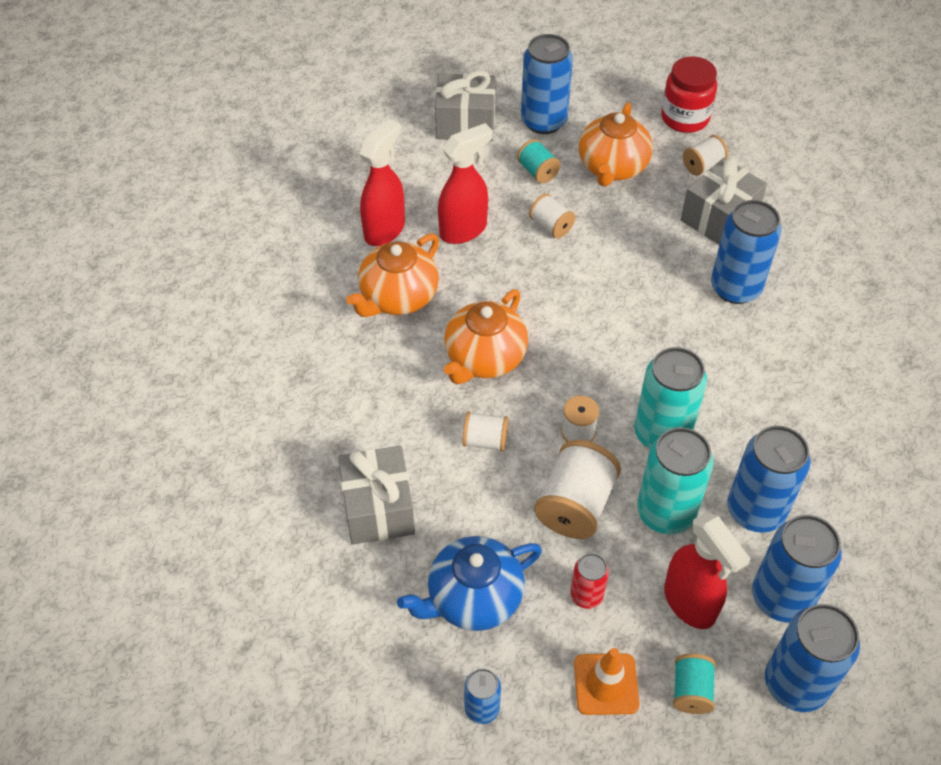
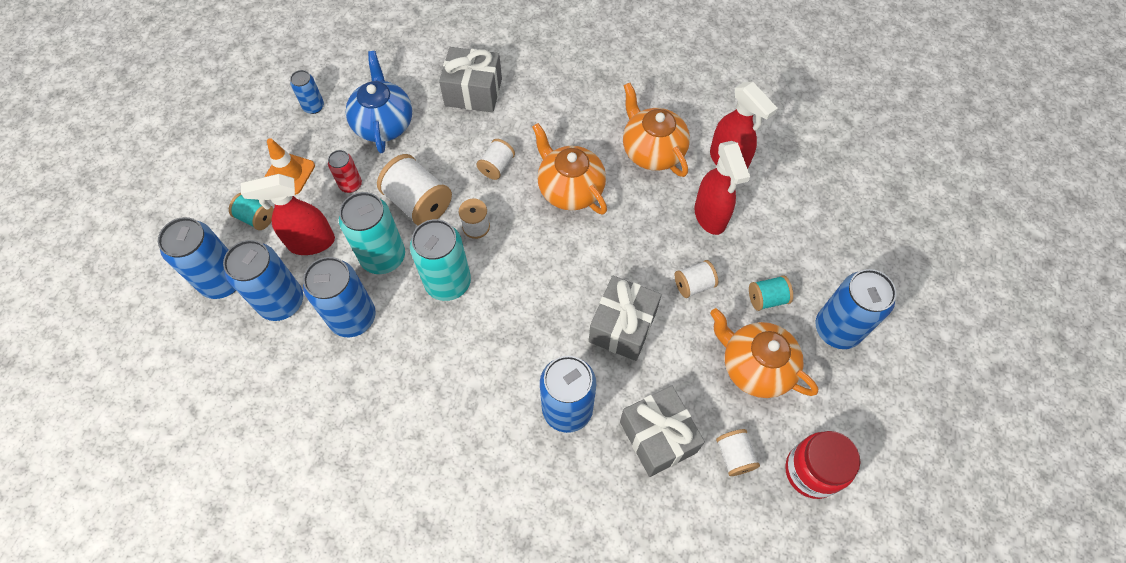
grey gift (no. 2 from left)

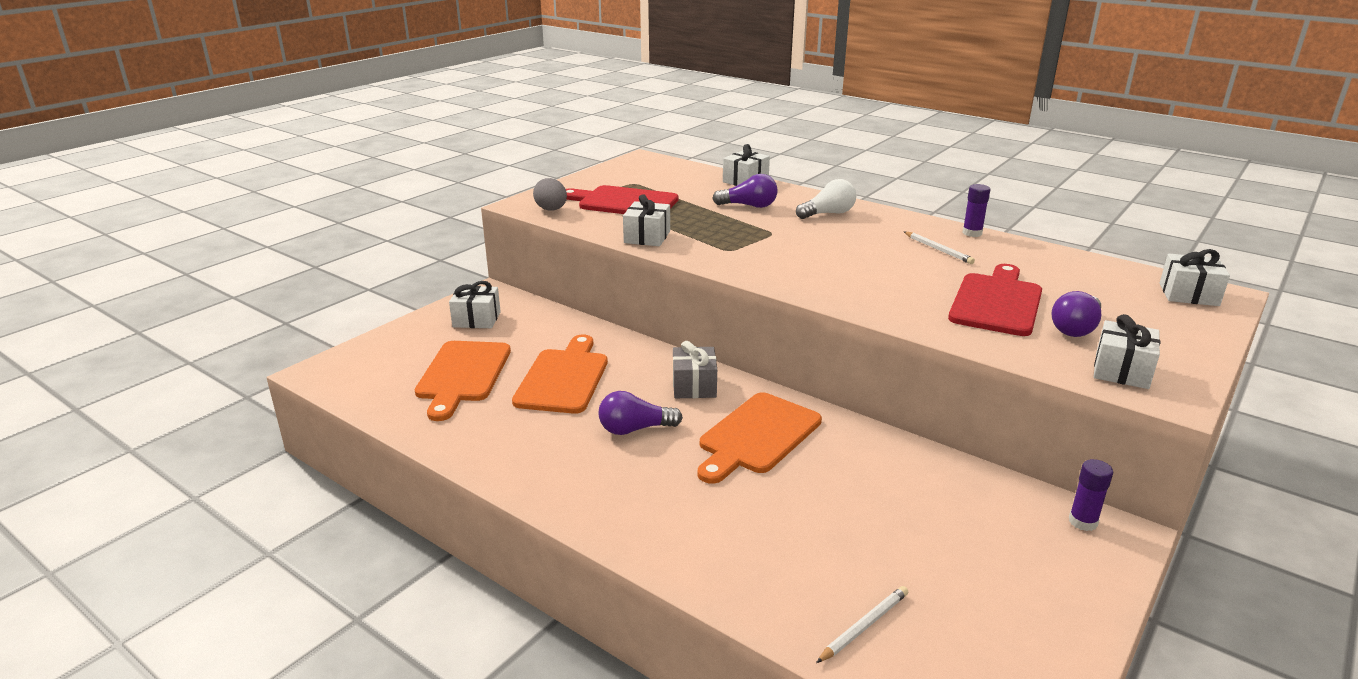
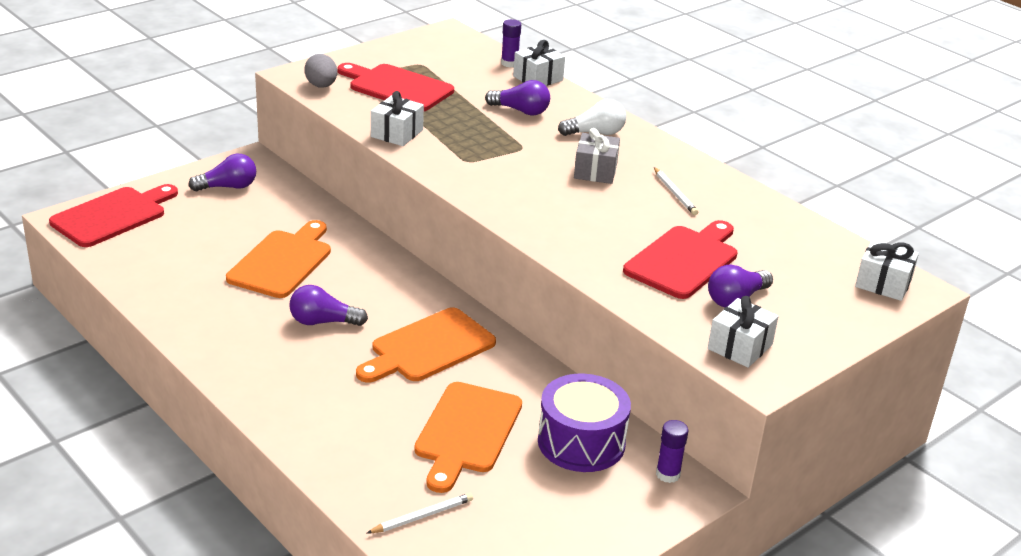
orange cutting board (no. 3 from left); purple light bulb (no. 1 from left); grey gift; purple glue stick (no. 1 from left); red cutting board (no. 1 from left); purple drum

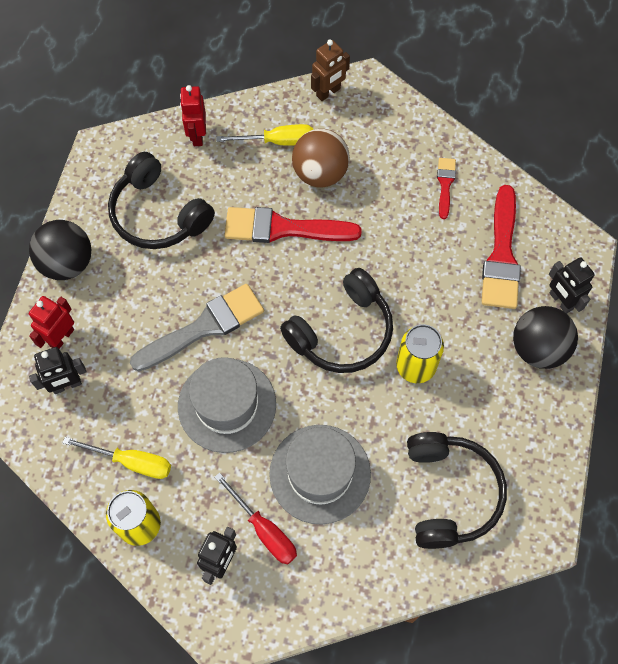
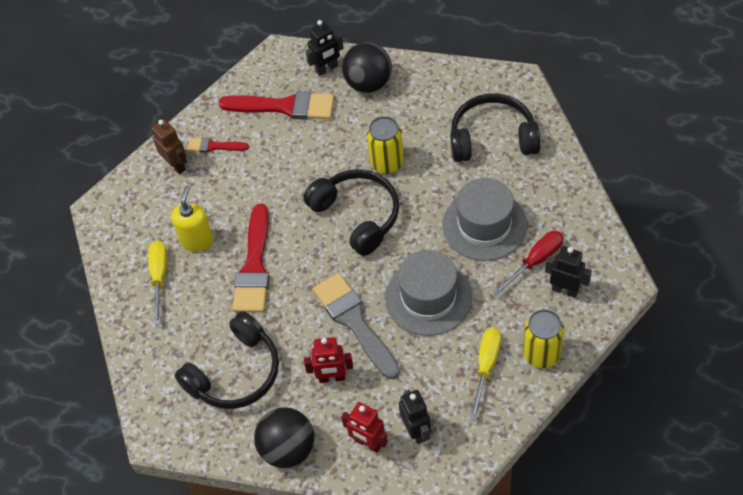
red robot (no. 1 from left); yellow soap dispenser; brown robot

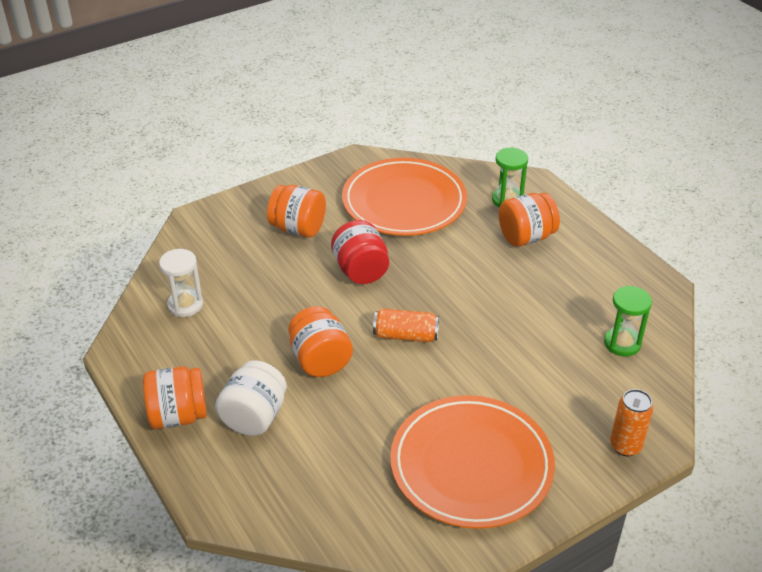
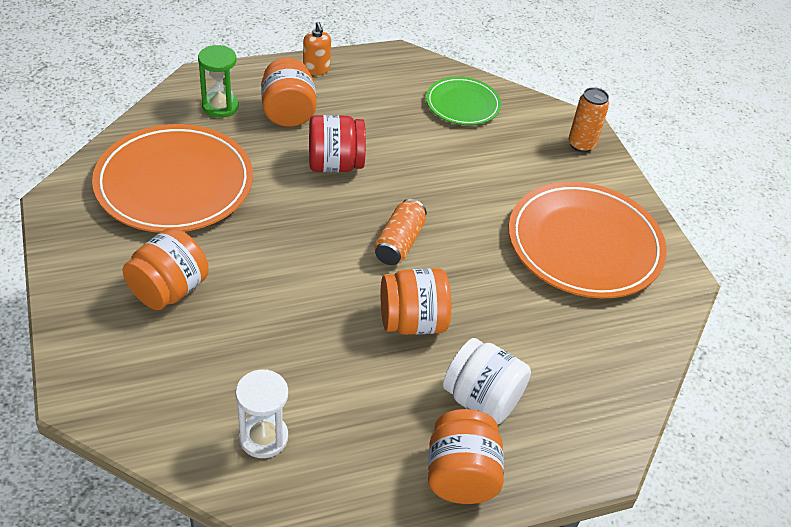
red jar; green plate; orange soap dispenser

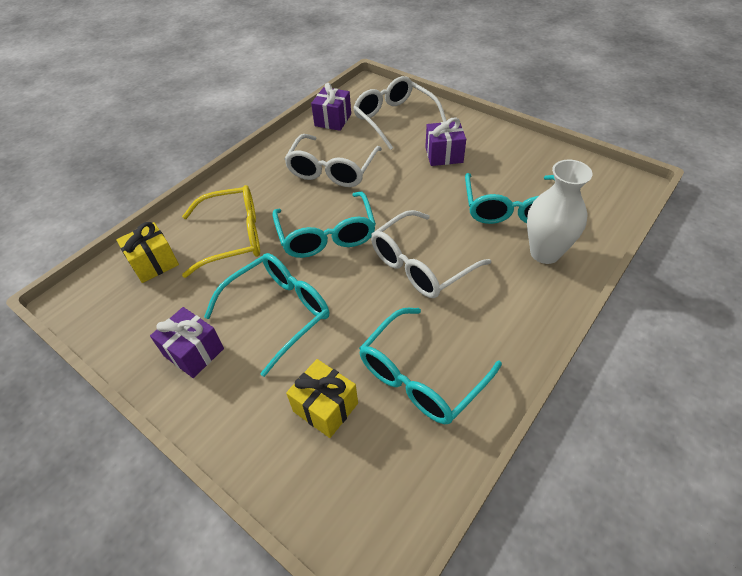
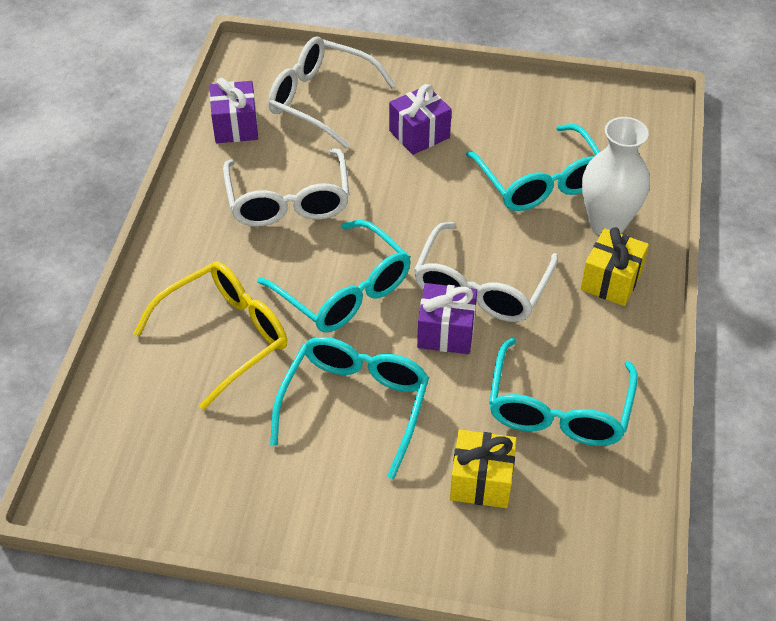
yellow gift (no. 2 from left); purple gift (no. 3 from left)

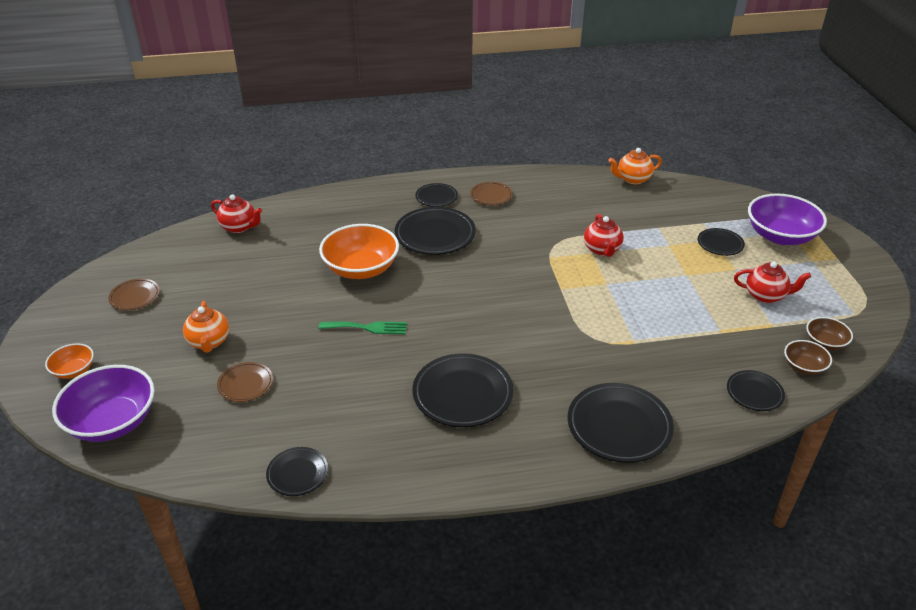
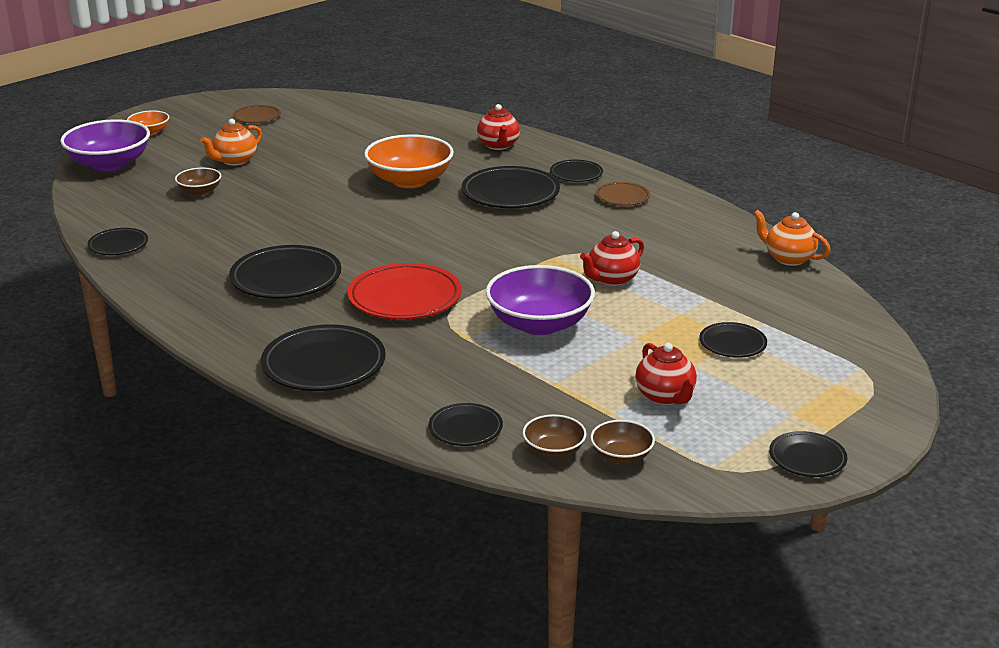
red teapot (no. 1 from left); brown bowl (no. 1 from left); green fork; purple bowl (no. 2 from left); red plate; black plate (no. 8 from left)

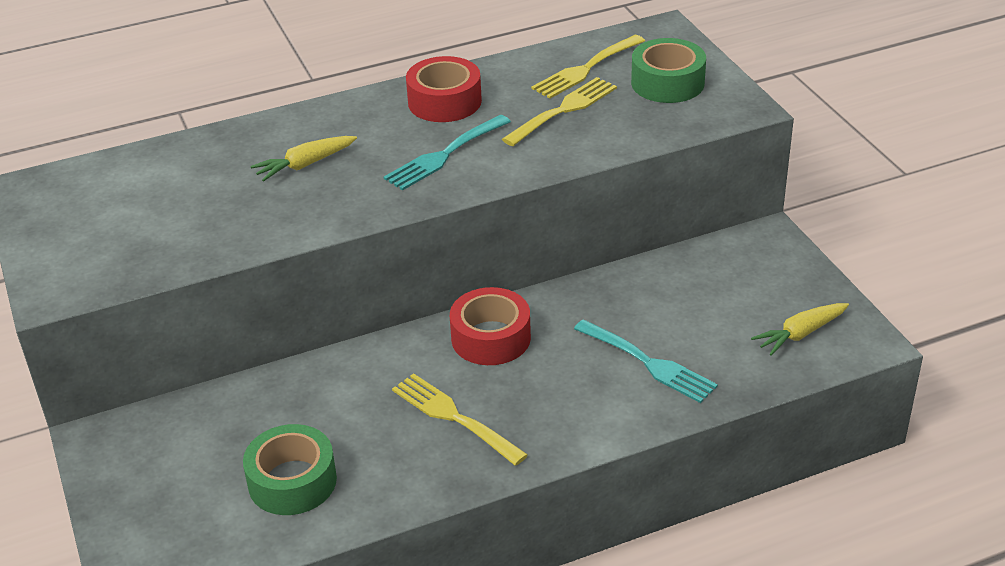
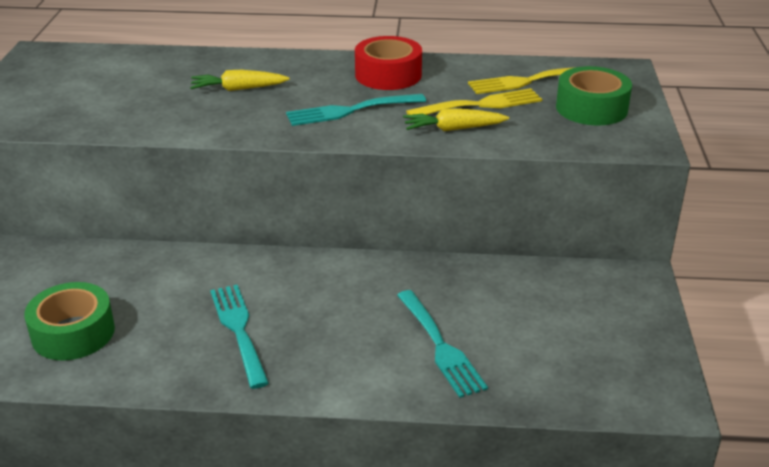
turquoise fork (no. 1 from left); red tape (no. 2 from left in the first image); yellow carrot (no. 2 from left)

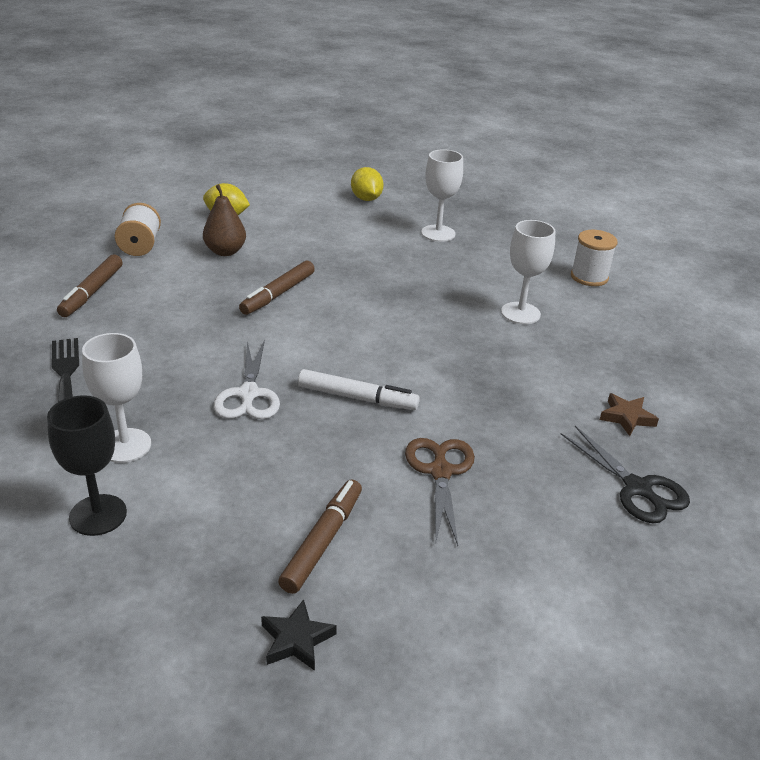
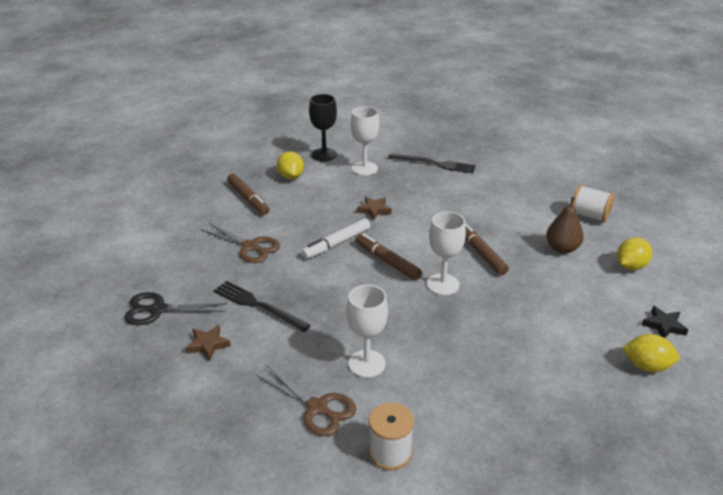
brown marker (no. 2 from left); brown star (no. 2 from left); black star; white goblet (no. 3 from left); black fork (no. 1 from left); brown scissors (no. 2 from left); yellow lemon (no. 1 from left)

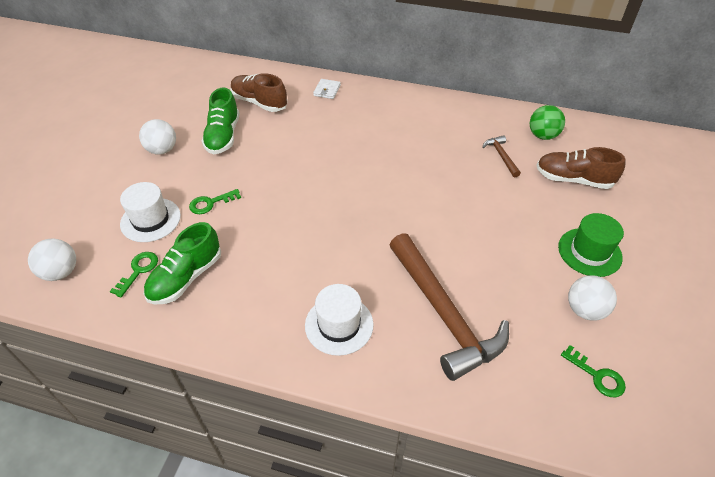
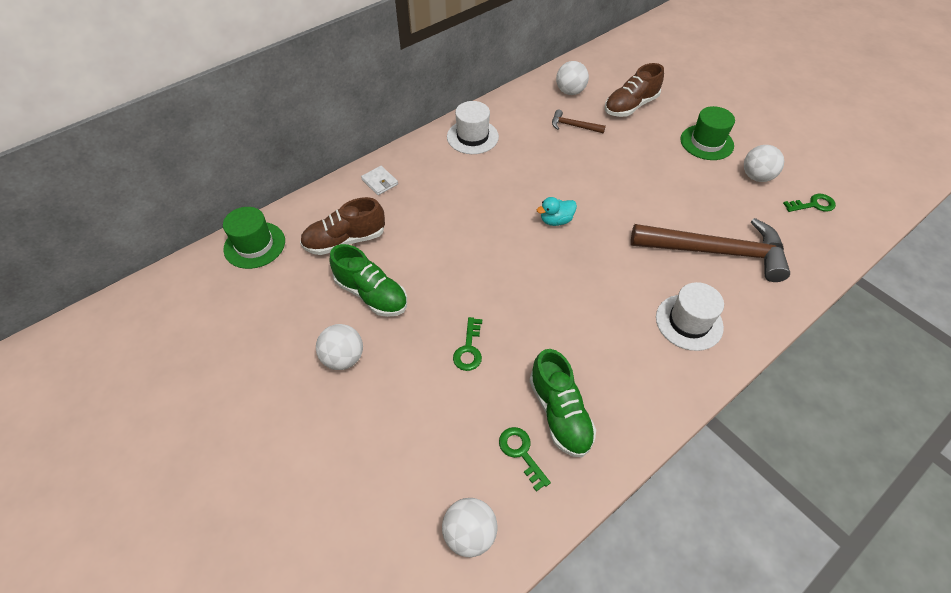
white hat (no. 1 from left); white ball (no. 3 from left); green hat (no. 1 from left); turquoise duck

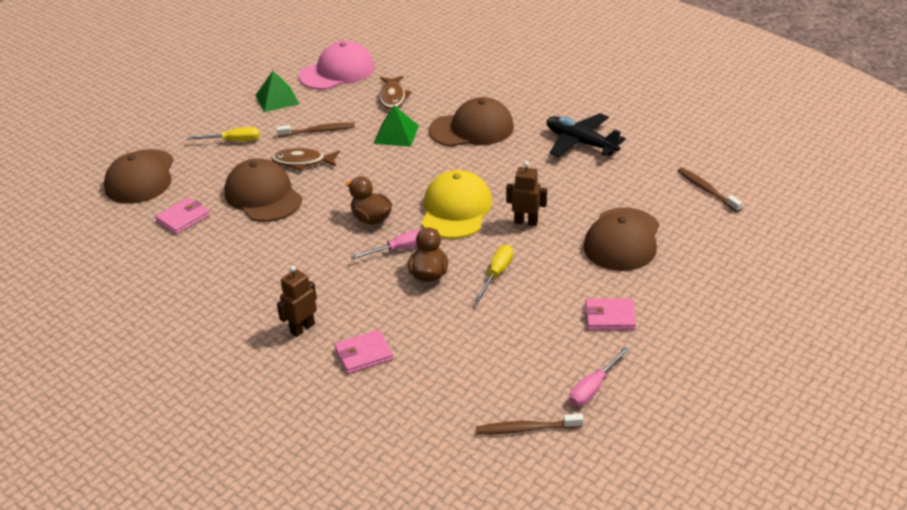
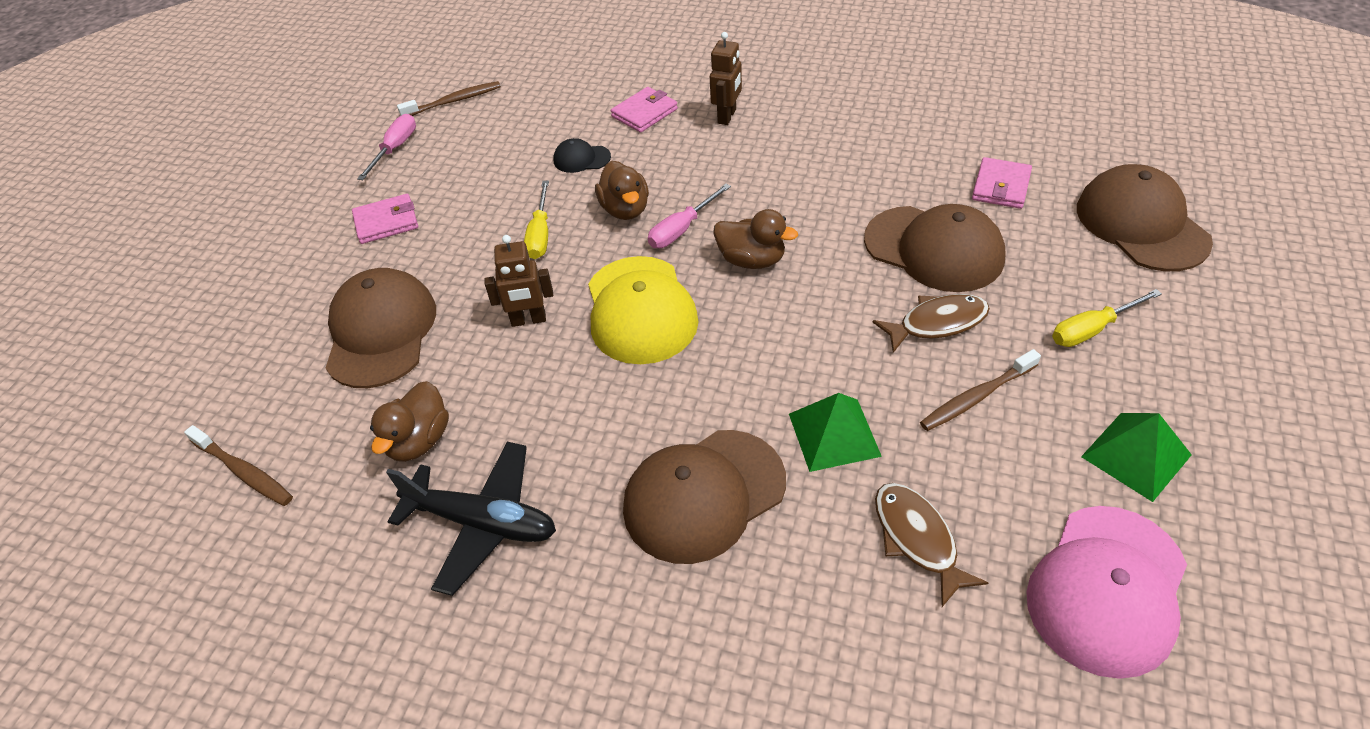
brown duck (no. 1 from left); black cap

